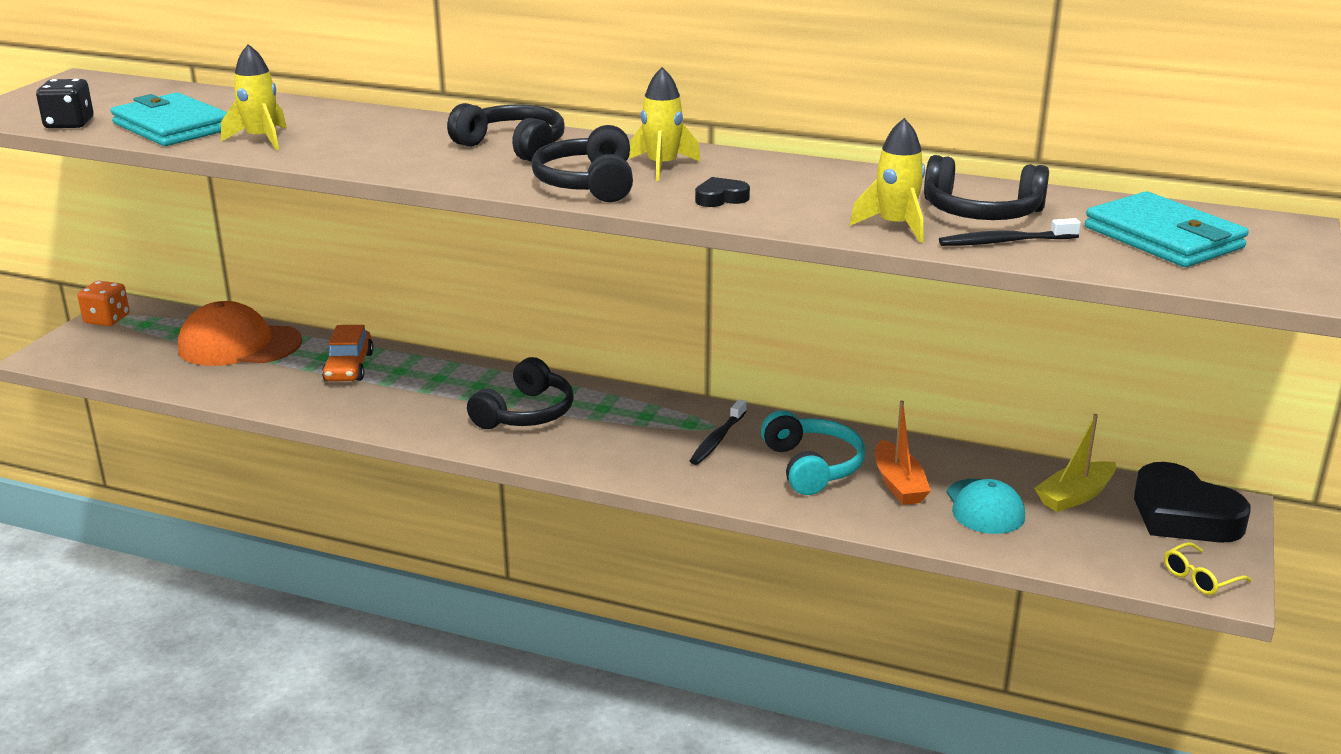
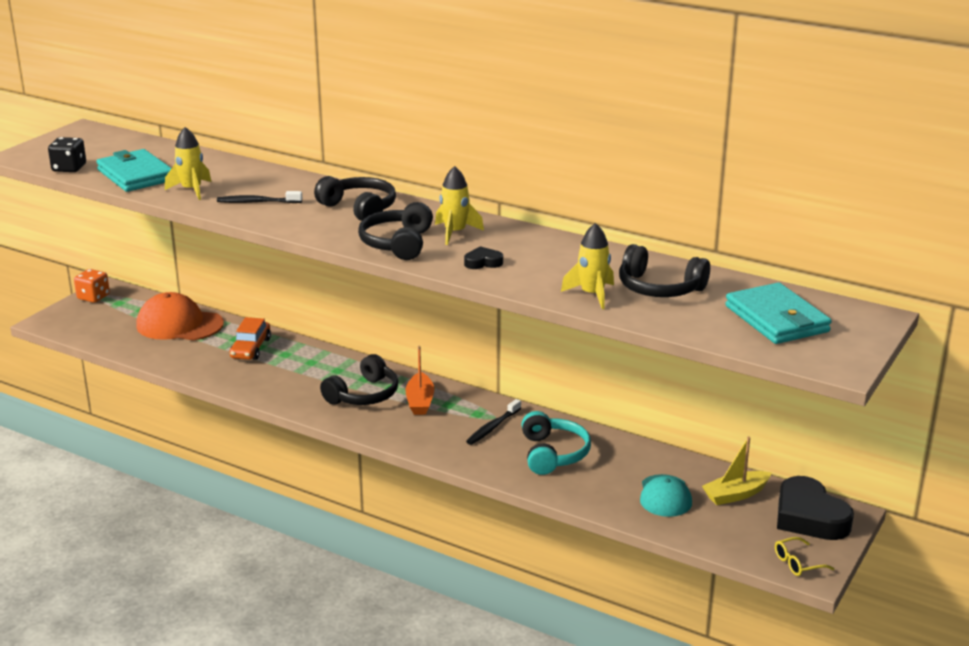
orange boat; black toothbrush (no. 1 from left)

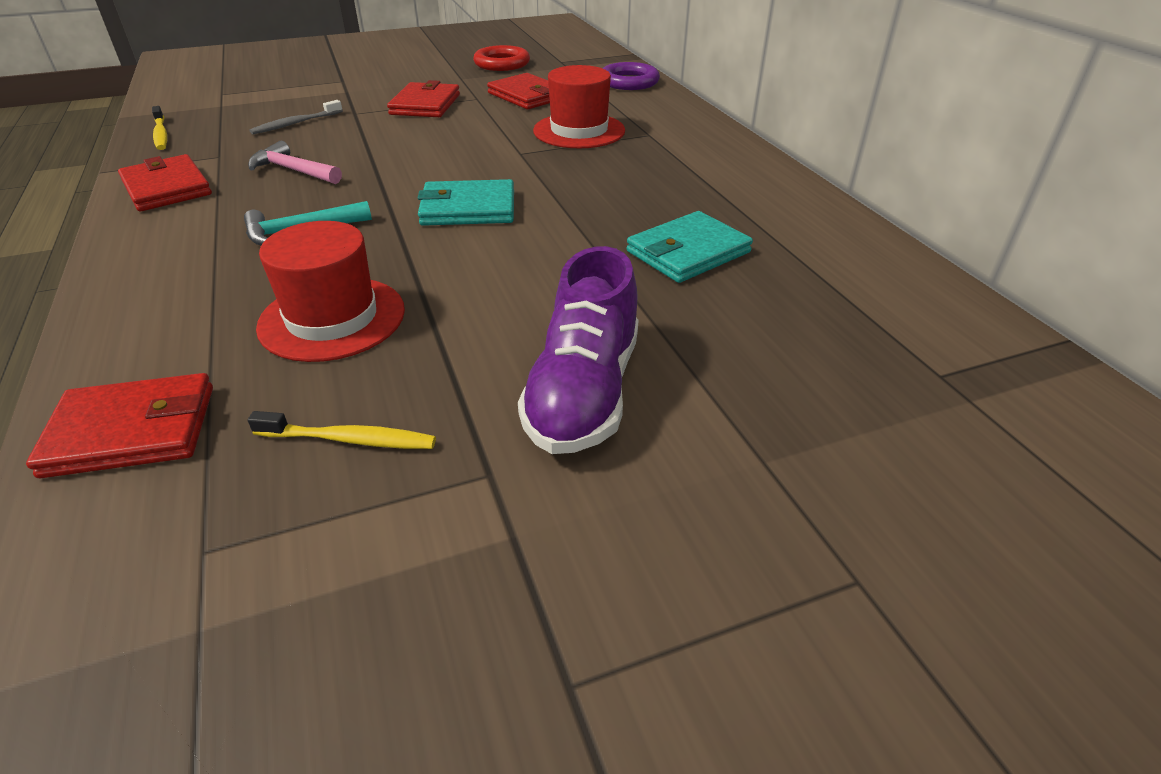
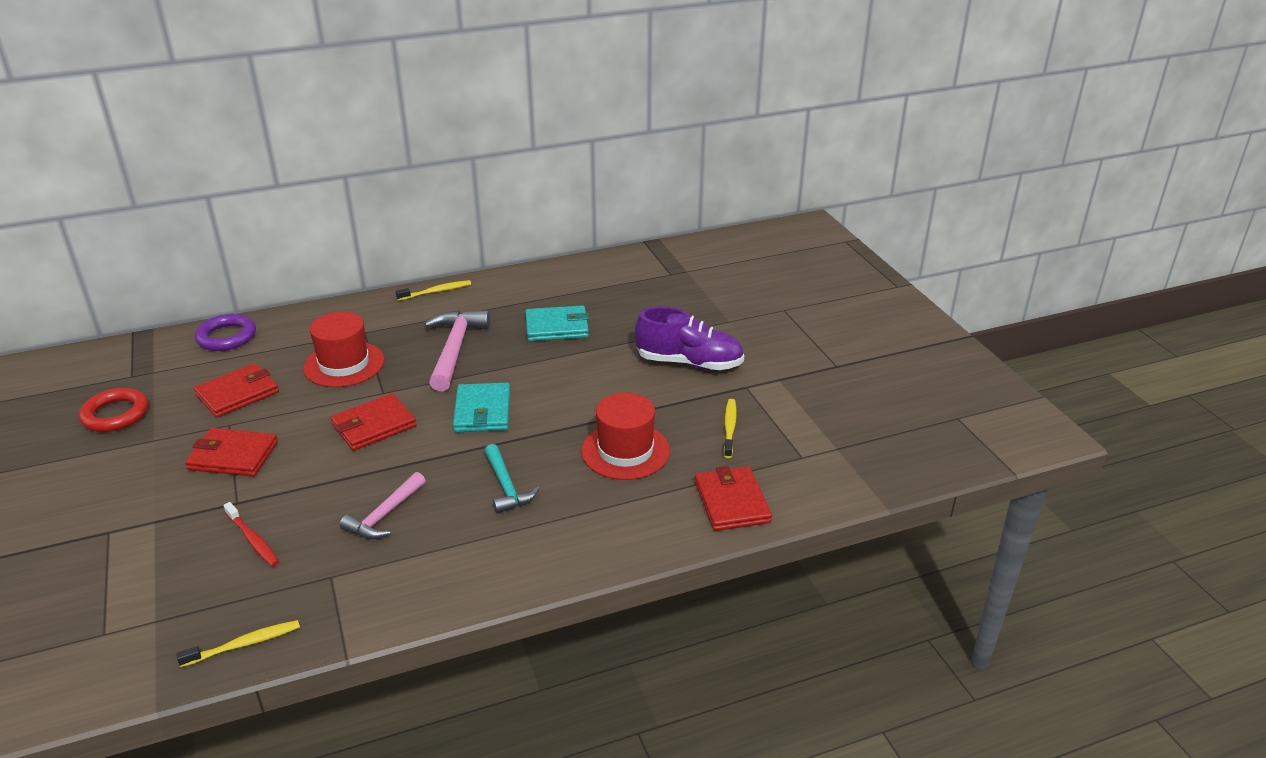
red wallet (no. 3 from left); red toothbrush; turquoise wallet (no. 2 from left); yellow toothbrush (no. 2 from left); pink hammer (no. 2 from left)

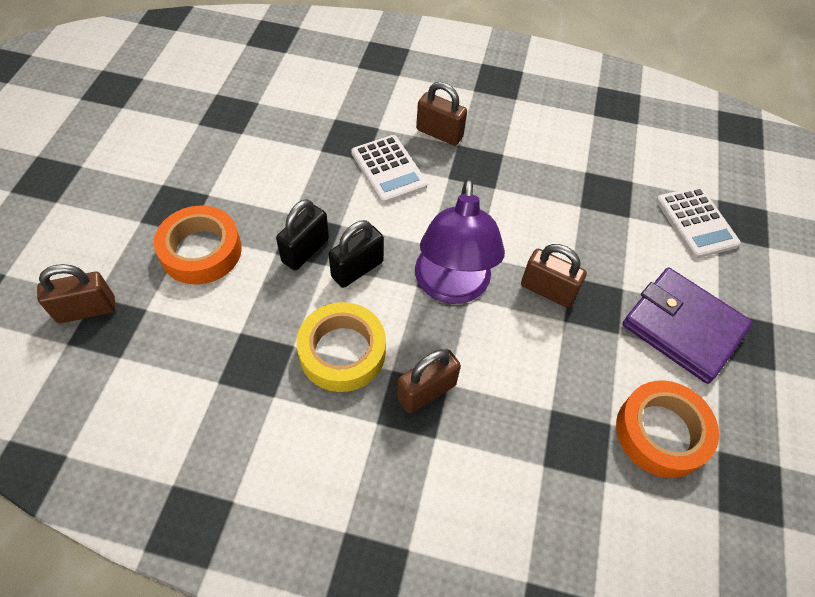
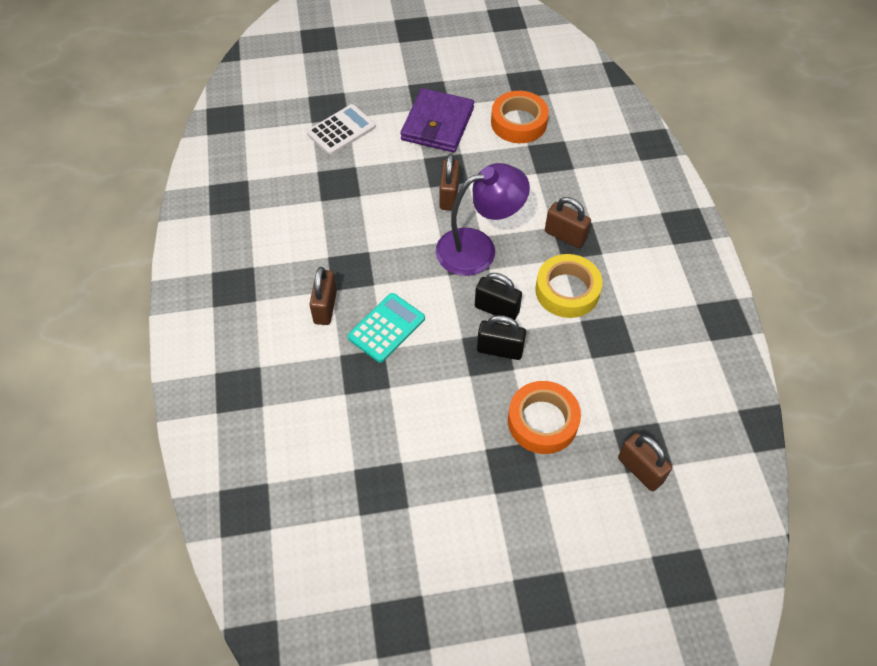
turquoise calculator

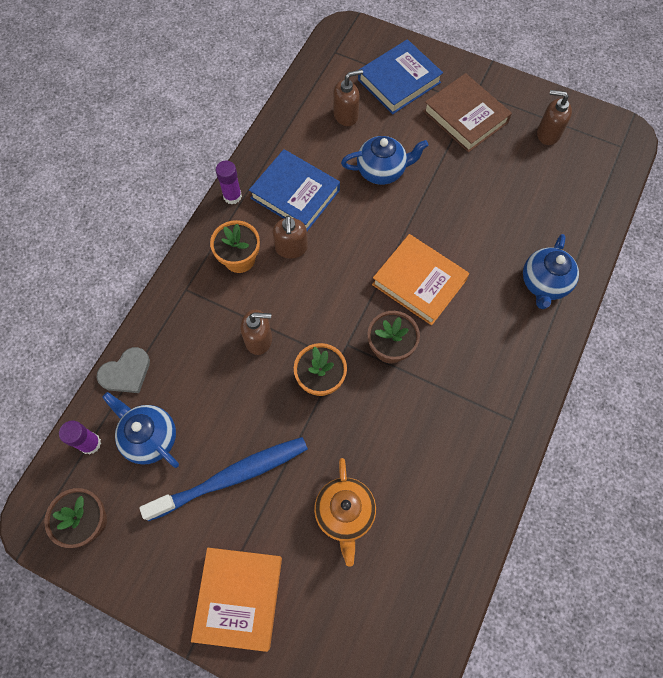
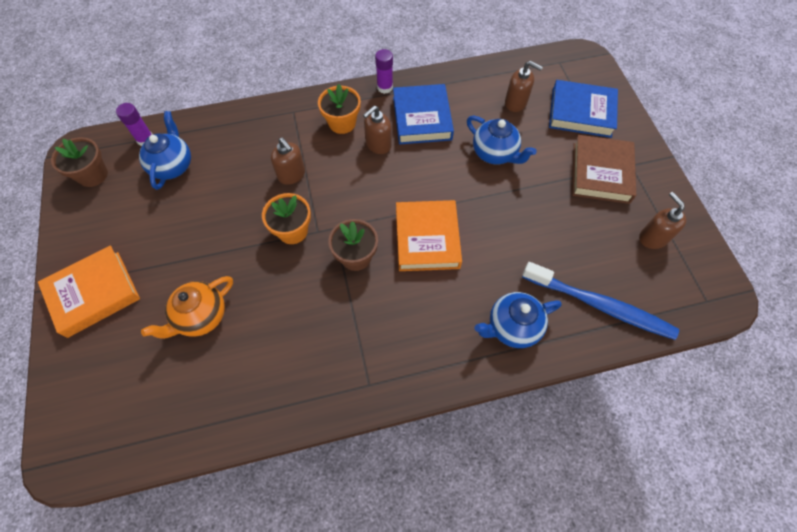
grey heart; blue toothbrush

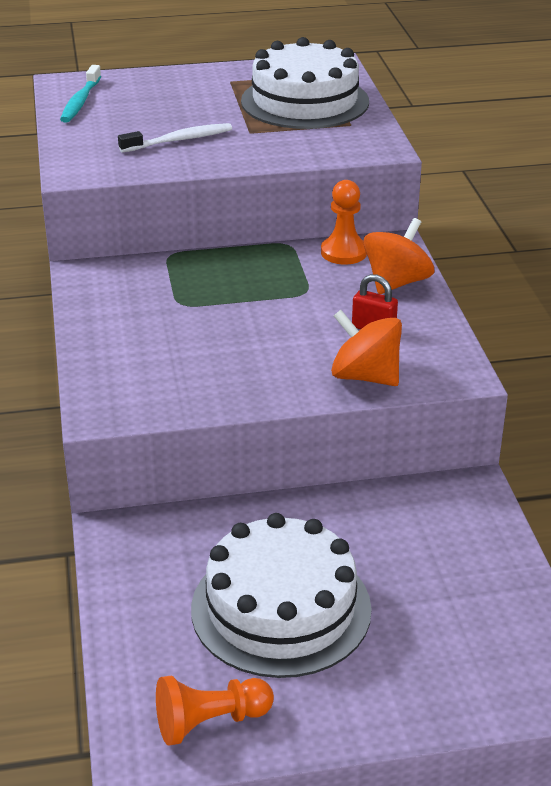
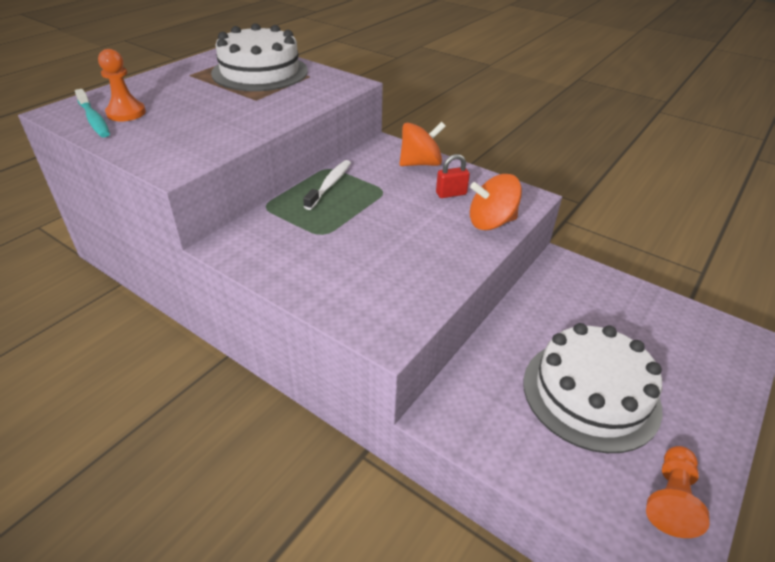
white toothbrush; orange pawn (no. 1 from left); orange spinning top (no. 1 from left)

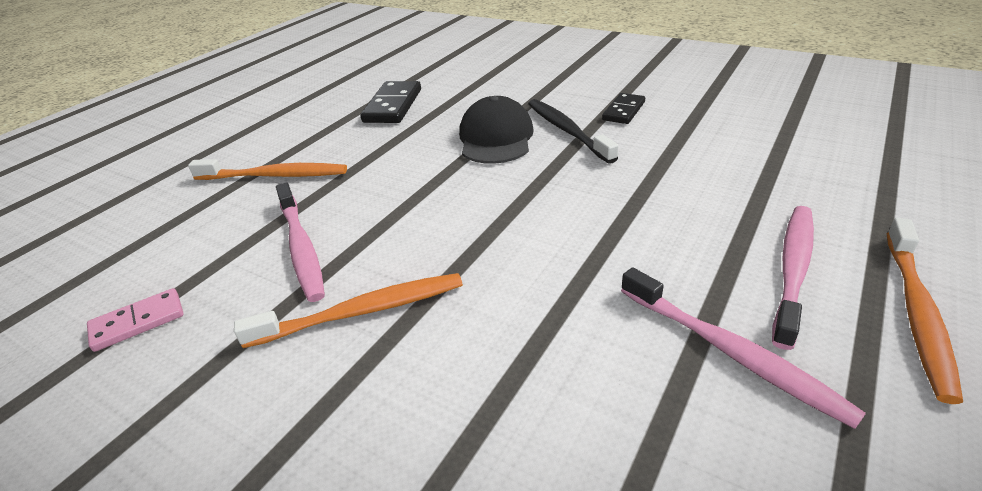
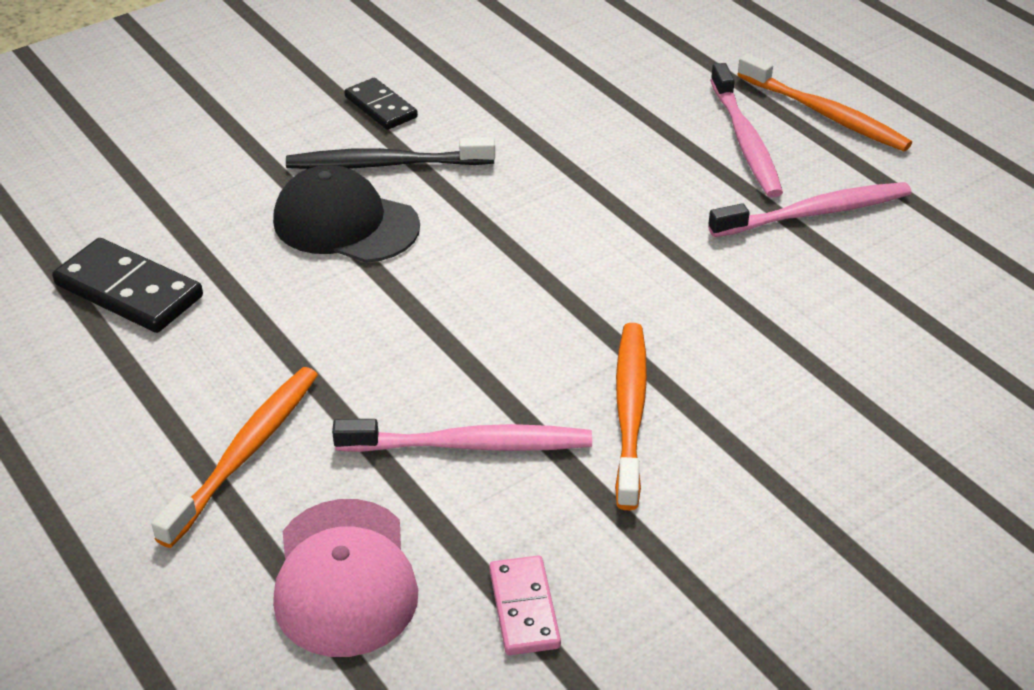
pink toothbrush (no. 2 from left); pink cap

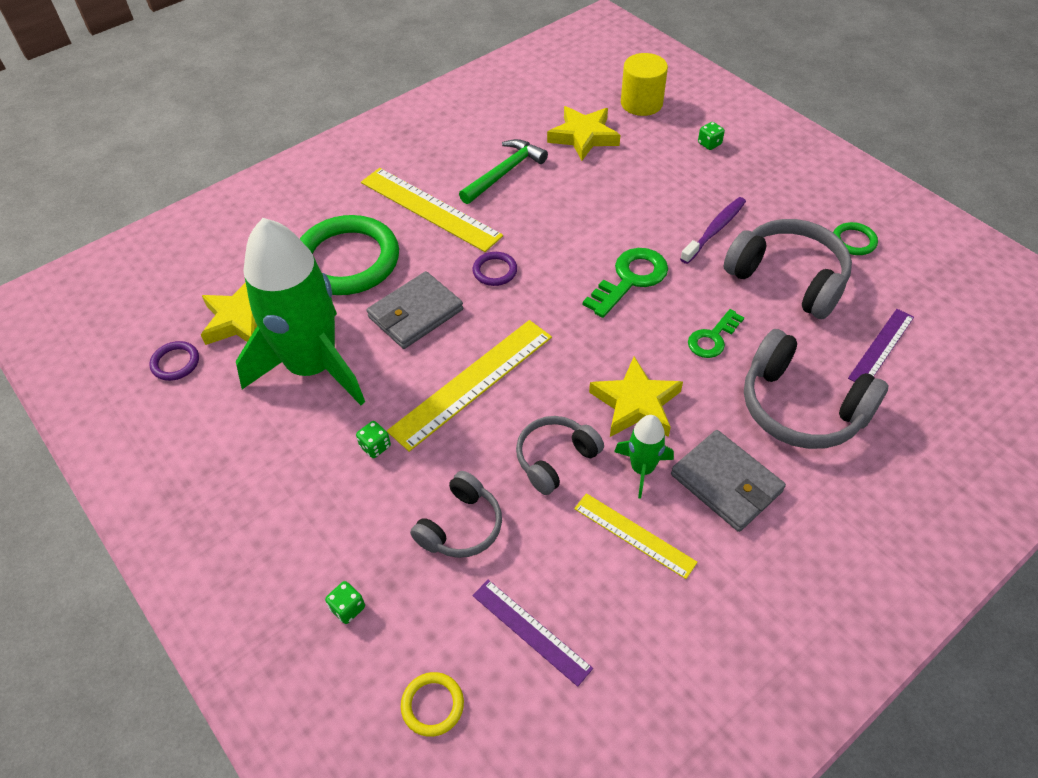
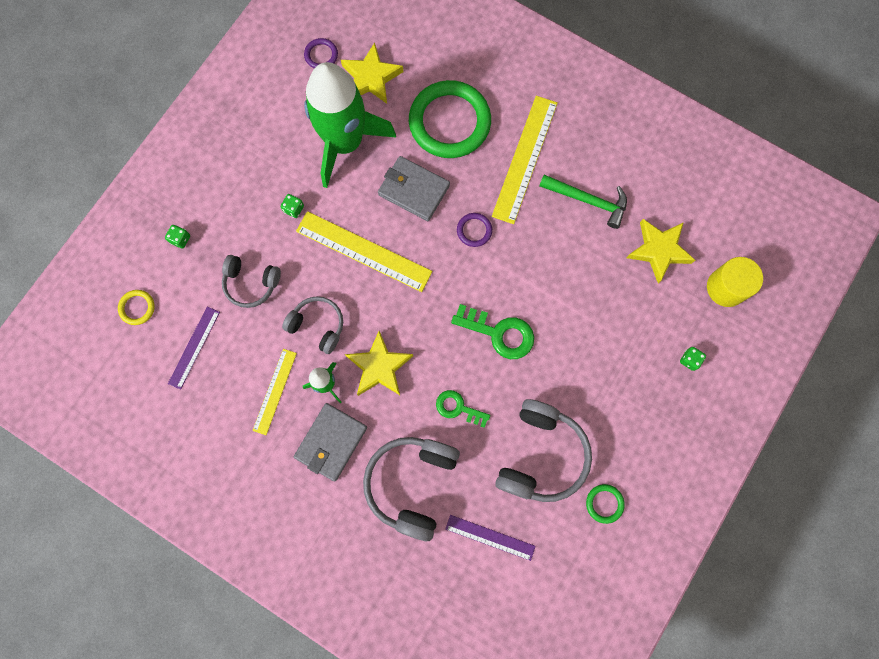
purple toothbrush

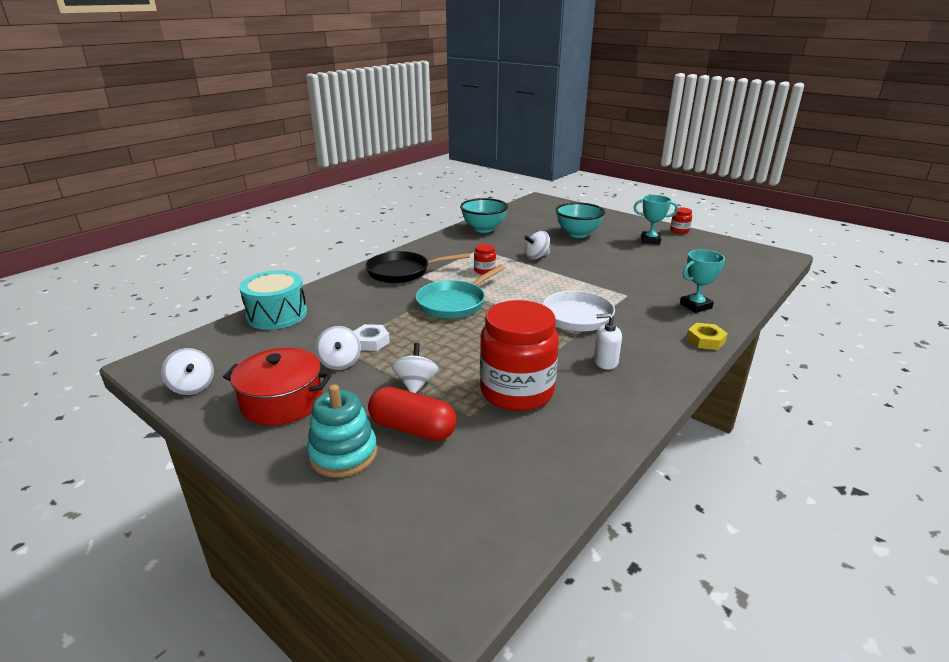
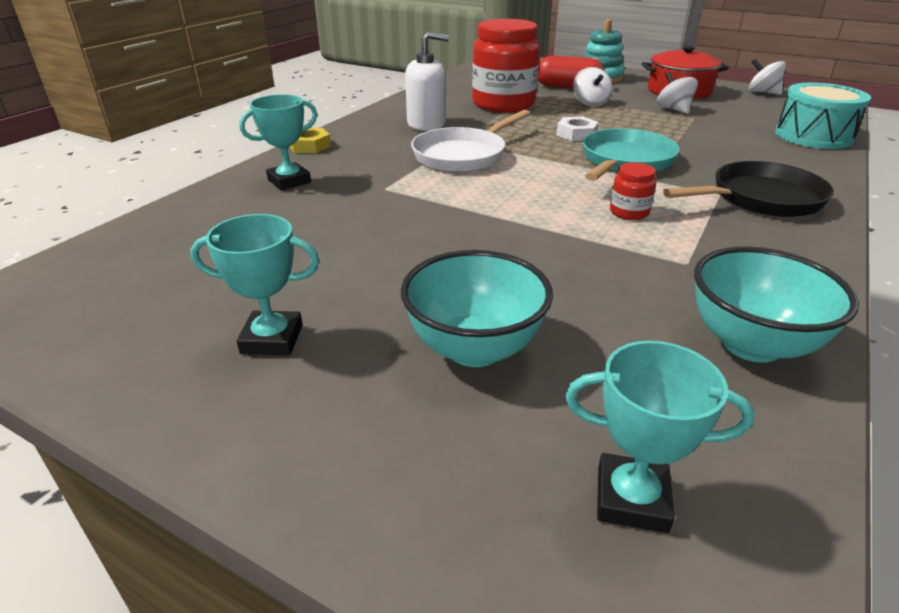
white nut; white spinning top (no. 4 from left in the first image); white soap dispenser; red jar (no. 3 from left in the first image); turquoise trophy (no. 3 from left)

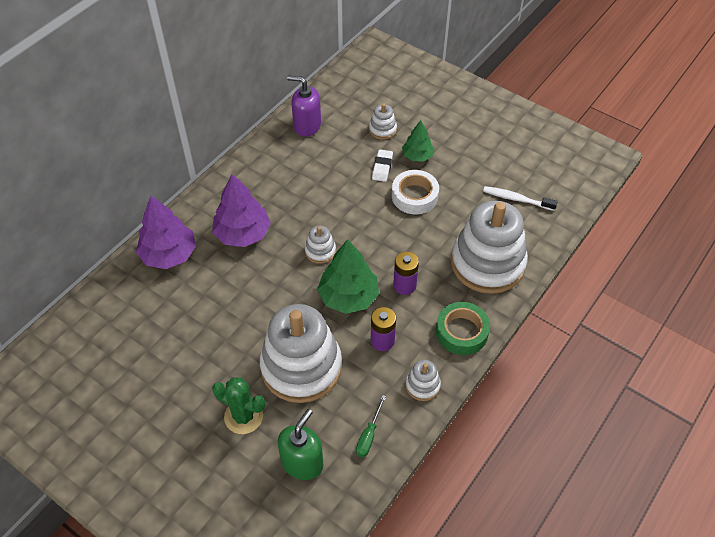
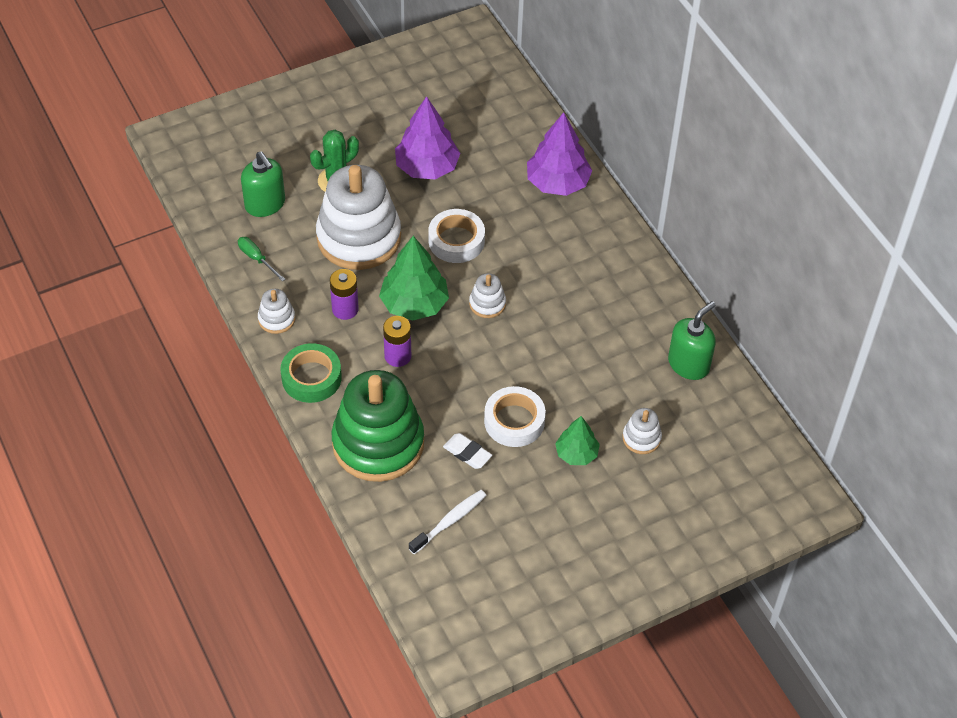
purple tree (no. 1 from left); green soap dispenser (no. 2 from left); white eraser; green stacking toy; white tape (no. 1 from left)

